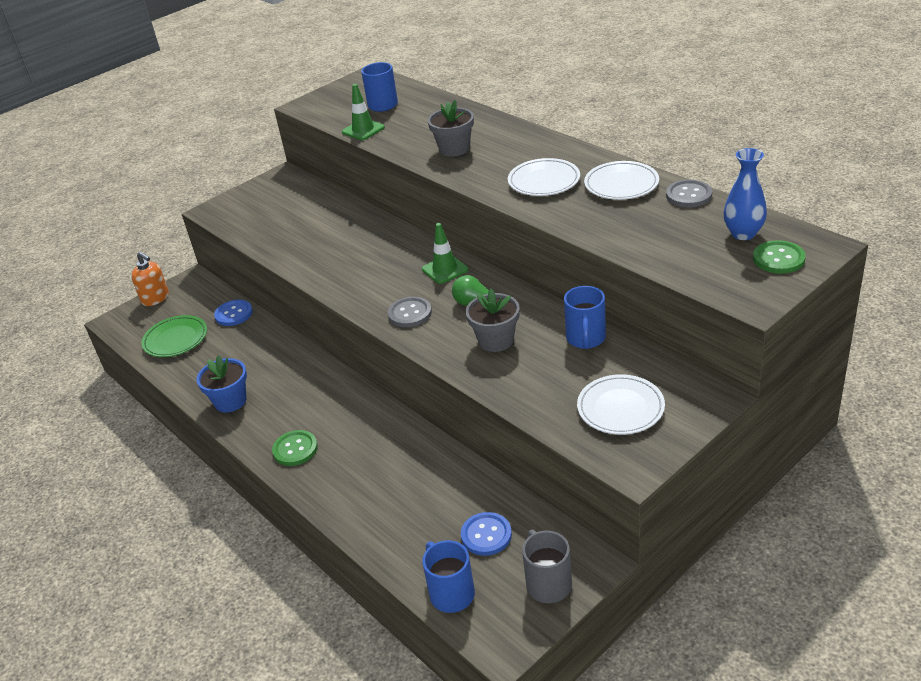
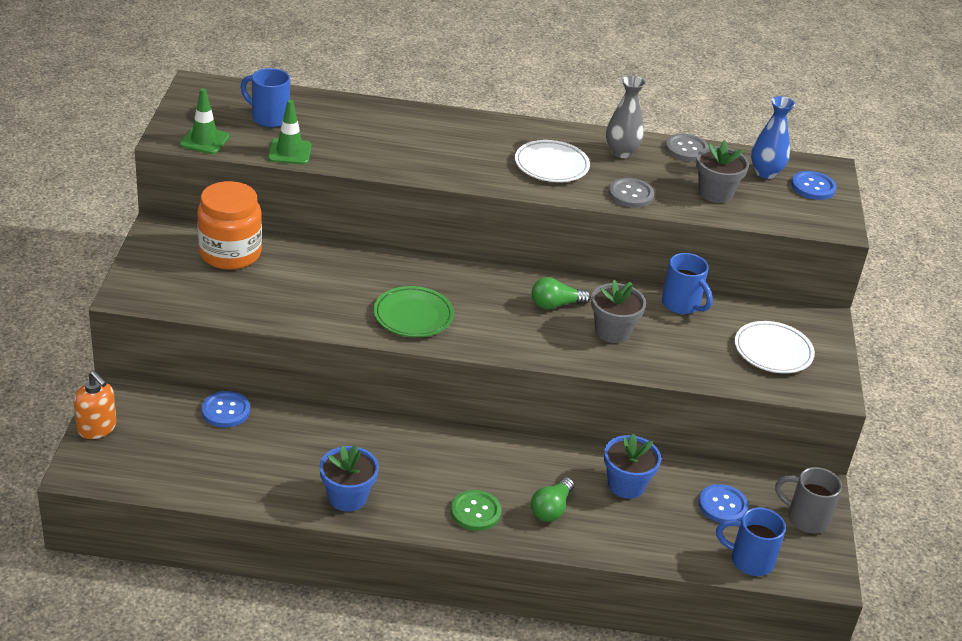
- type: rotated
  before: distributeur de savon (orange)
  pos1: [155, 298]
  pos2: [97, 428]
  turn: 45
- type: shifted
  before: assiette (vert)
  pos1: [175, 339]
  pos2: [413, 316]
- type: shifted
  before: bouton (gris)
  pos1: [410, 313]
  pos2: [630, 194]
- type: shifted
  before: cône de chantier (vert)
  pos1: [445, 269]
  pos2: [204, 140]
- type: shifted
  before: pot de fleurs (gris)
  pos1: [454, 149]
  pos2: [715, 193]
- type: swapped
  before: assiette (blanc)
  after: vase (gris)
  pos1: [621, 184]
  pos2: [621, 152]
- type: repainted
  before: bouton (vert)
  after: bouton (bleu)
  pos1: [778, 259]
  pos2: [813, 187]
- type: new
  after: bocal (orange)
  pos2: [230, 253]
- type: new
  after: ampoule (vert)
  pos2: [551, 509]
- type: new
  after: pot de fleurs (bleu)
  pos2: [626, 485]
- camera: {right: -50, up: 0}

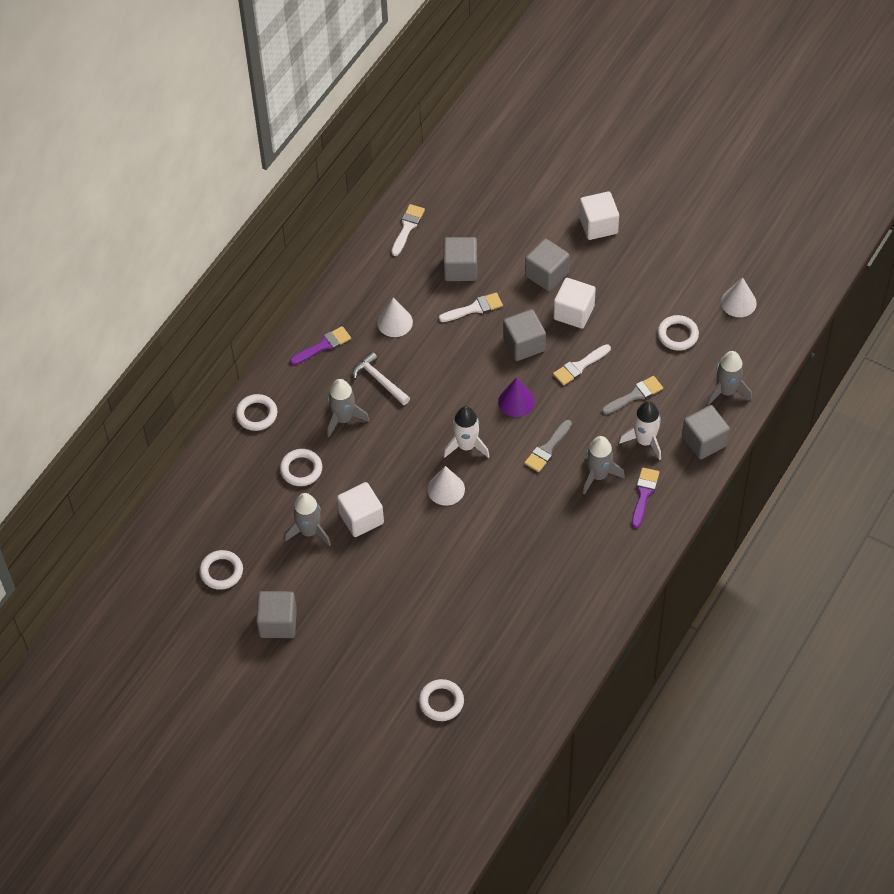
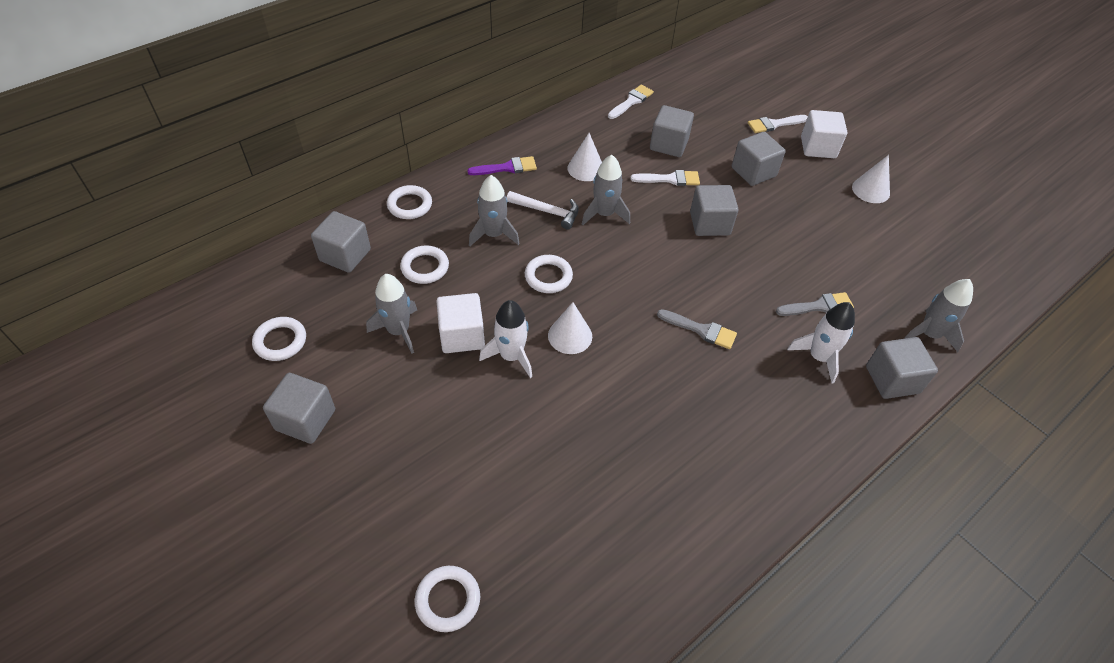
- type: rotated
  before: marteau (blanc)
  pos1: [379, 380]
  pos2: [547, 212]
  turn: 135
- type: shifted
  before: fusée (blanc)
  pos1: [466, 446]
  pos2: [511, 356]
- type: gone
  before: cône (violet)
  pos1: [516, 401]
- type: rotated
  before: pinceau (gris)
  pos1: [547, 449]
  pos2: [701, 330]
  turn: -120
- type: gone
  before: cube (blanc)
  pos1: [573, 312]
- type: shifted
  before: pinceau (blanc)
  pos1: [579, 366]
  pos2: [774, 124]
- type: shifted
  before: fusée (gris)
  pos1: [598, 475]
  pos2: [604, 214]
- type: gone
  before: pinceau (violet)
  pos1: [644, 494]
- type: shifted
  before: anneau (blanc)
  pos1: [677, 335]
  pos2: [548, 276]
- type: shifted
  before: cône (blanc)
  pos1: [738, 302]
  pos2: [870, 190]
- type: new
  after: cube (gris)
  pos2: [345, 255]
- camera: {right: 15, up: -5}

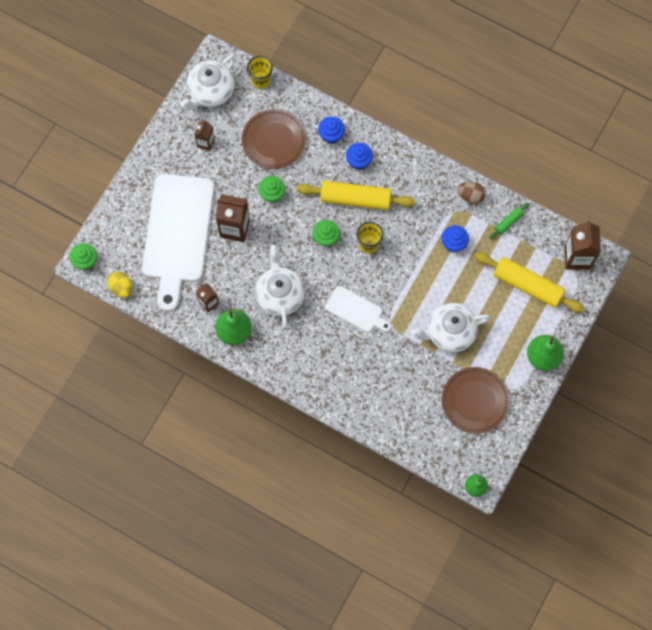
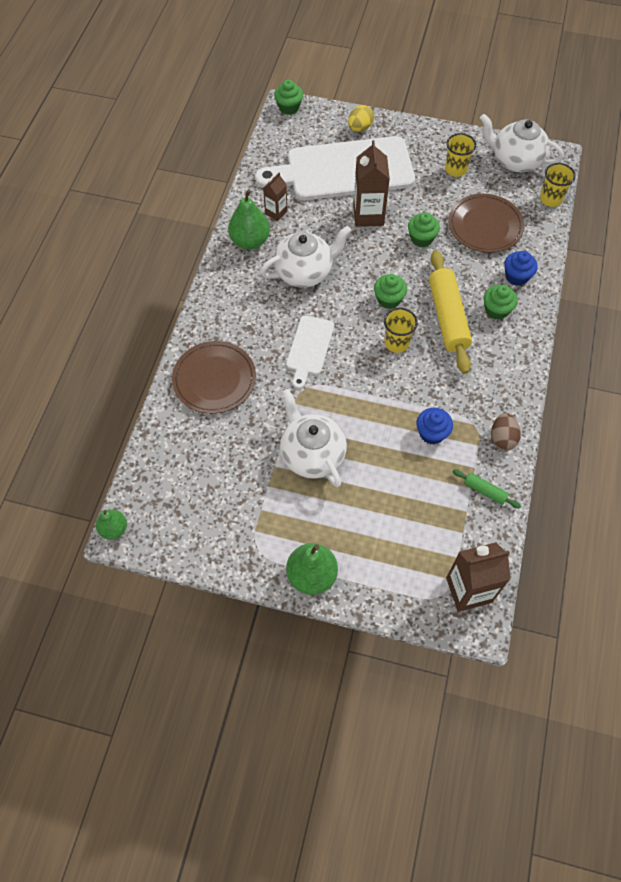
- type: shifted
  before: œuf (jaune)
  pos1: [121, 288]
  pos2: [360, 128]
- type: swapped
  before: brique de lait (marron)
  after: gobelet (jaune)
  pos1: [205, 142]
  pos2: [455, 169]
- type: repainted
  before: muffin (bleu)
  after: muffin (vert)
  pos1: [359, 161]
  pos2: [496, 310]
- type: shifted
  before: assiette (marron)
  pos1: [475, 401]
  pos2: [214, 379]
- type: gone
  before: rouleau à pâtisserie (jaune)
  pos1: [527, 285]
- camera: {right: 75, up: -10}

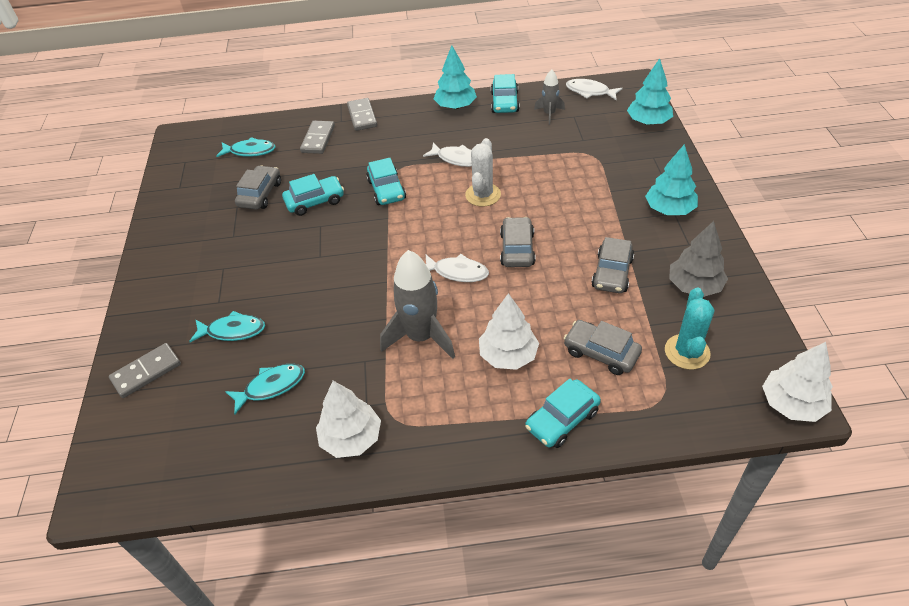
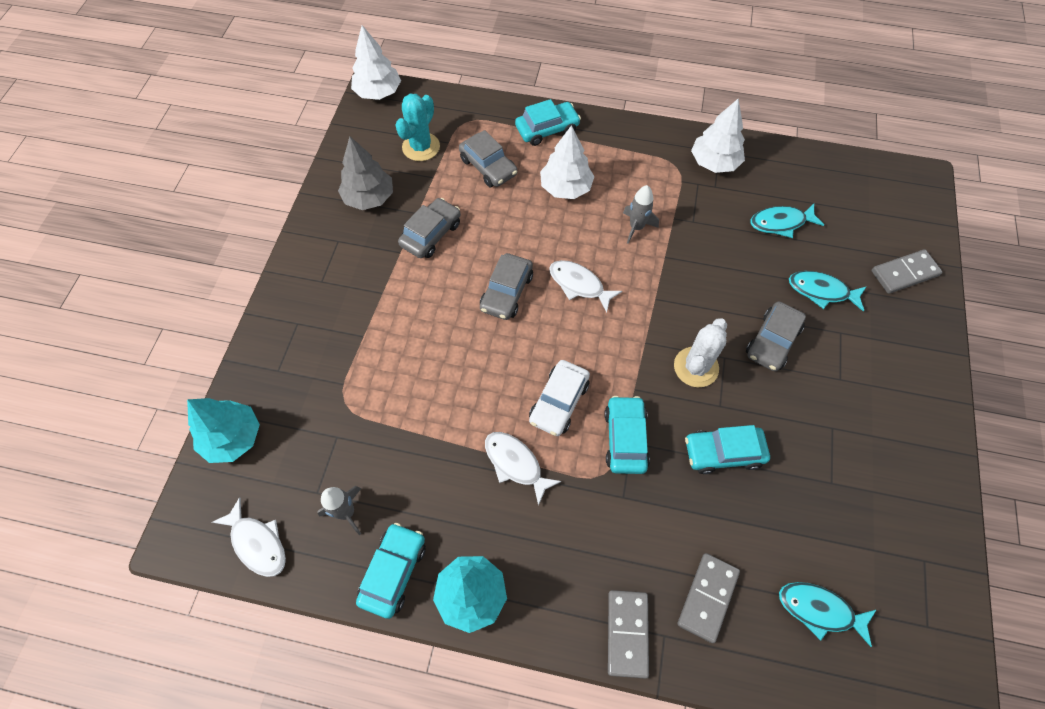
- type: shifted
  before: voiture (gris)
  pos1: [260, 194]
  pos2: [772, 341]
- type: scaled
  before: fusée (gris)
  pos1: [421, 337]
  pos2: [636, 227]
  scale: 0.54
- type: shifted
  before: cactus (blanc)
  pos1: [483, 195]
  pos2: [696, 367]
- type: gone
  before: arbre (turquoise)
  pos1: [669, 209]
- type: new
  after: voiture (blanc)
  pos2: [559, 402]
- camera: {right: -165, up: 15}

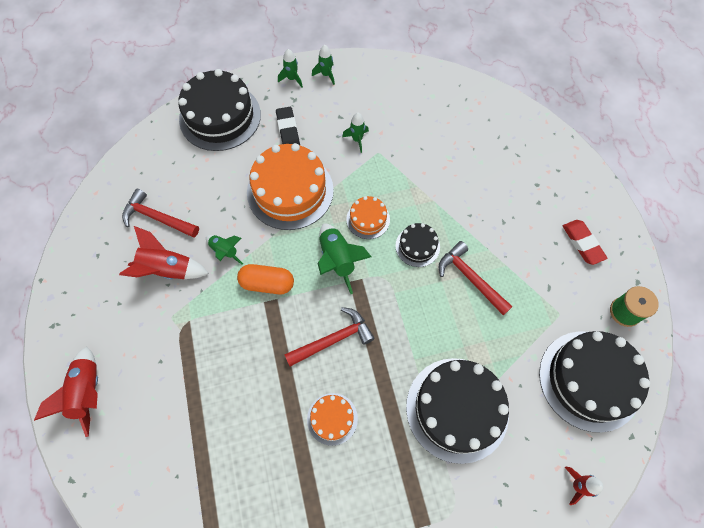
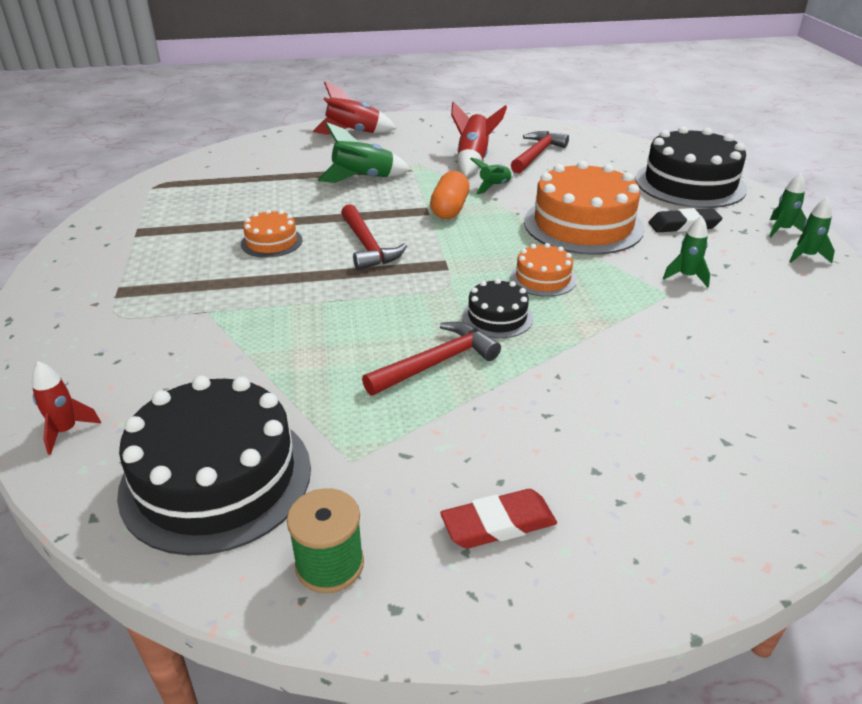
- type: shifted
  before: fusée (vert)
  pos1: [337, 260]
  pos2: [363, 179]
- type: gone
  before: gâteau (noir)
  pos1: [457, 409]
- camera: {right: 95, up: -30}

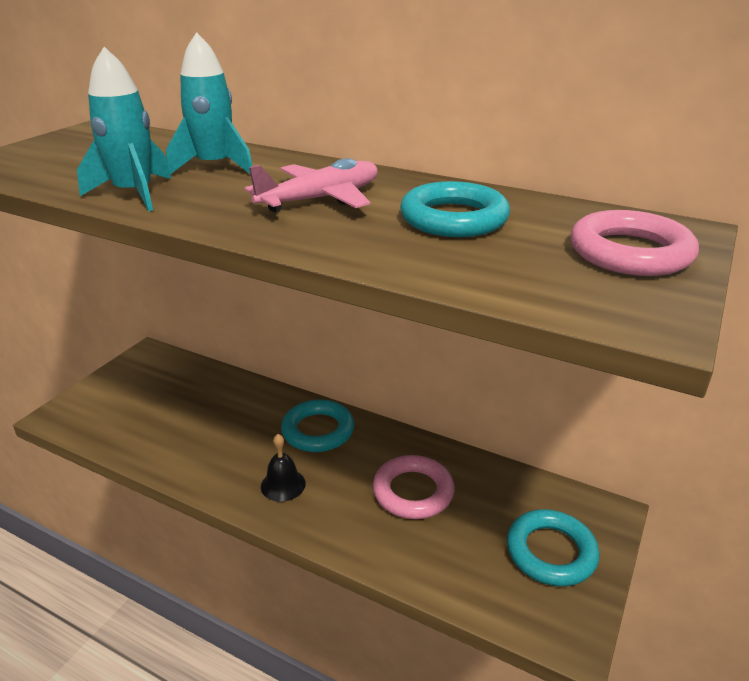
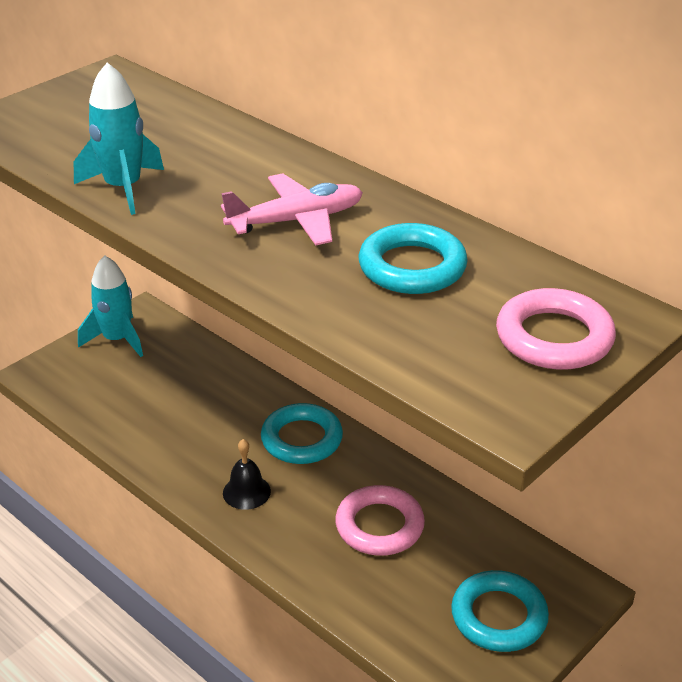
- type: shifted
  before: fusée (turquoise)
  pos1: [214, 167]
  pos2: [117, 339]
- camera: {right: 15, up: 5}

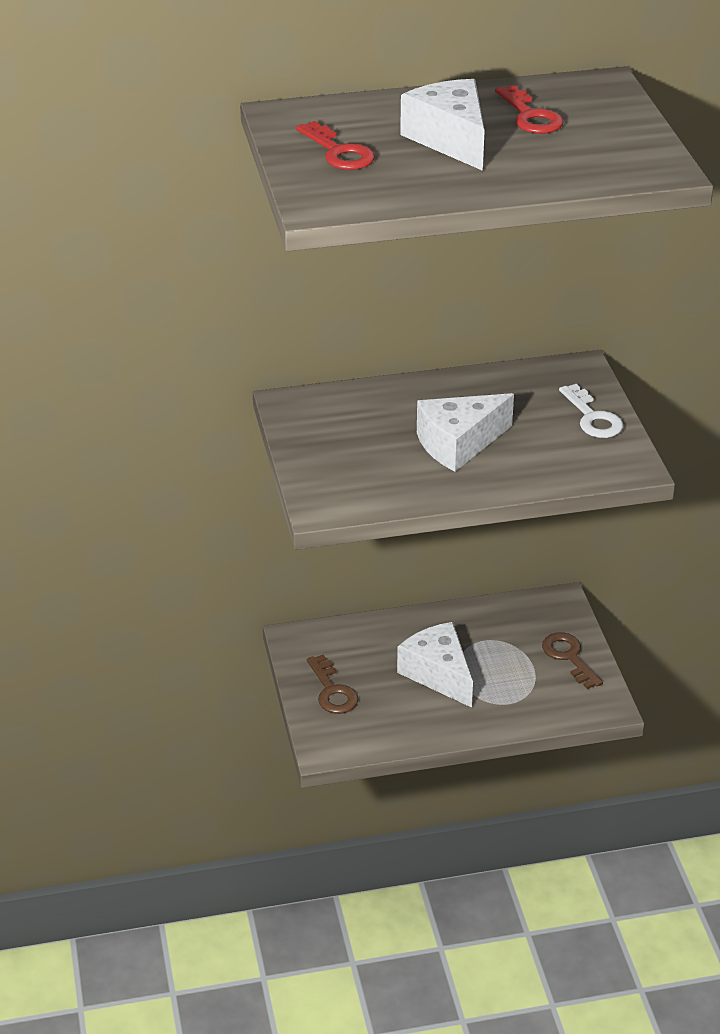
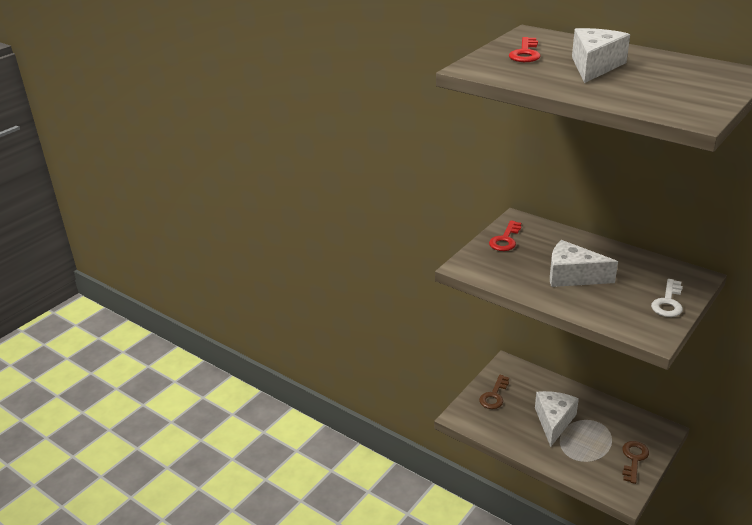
- type: shifted
  before: clé (rouge)
  pos1: [530, 116]
  pos2: [505, 239]
- camera: {right: 50, up: -5}

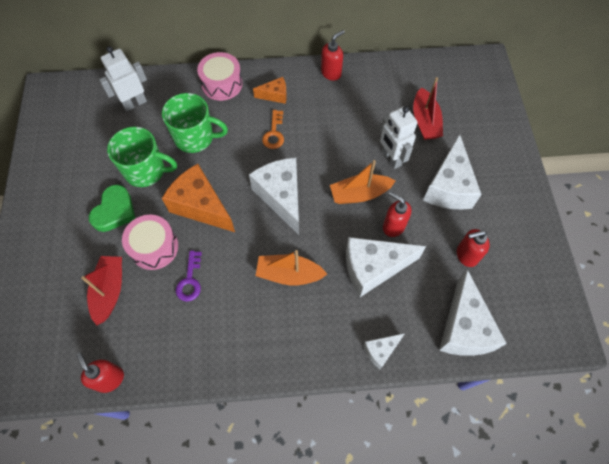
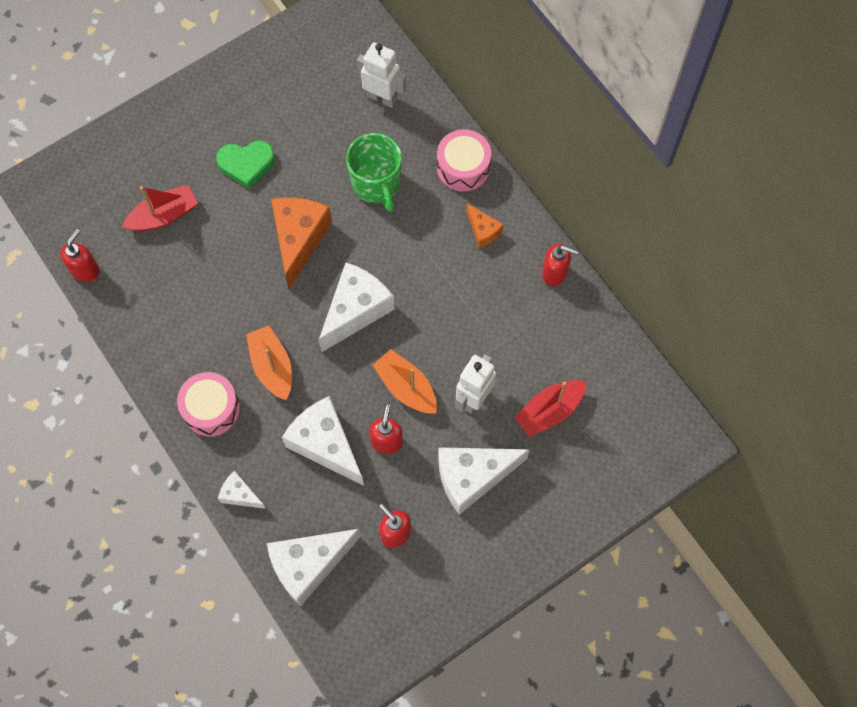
- type: gone
  before: tasse (vert)
  pos1: [146, 171]
- type: shifted
  before: tambour (rose)
  pos1: [154, 247]
  pos2: [211, 409]
- type: gone
  before: clé (violet)
  pos1: [190, 280]
- type: gone
  before: clé (orange)
  pos1: [274, 133]
- camera: {right: 60, up: 5}

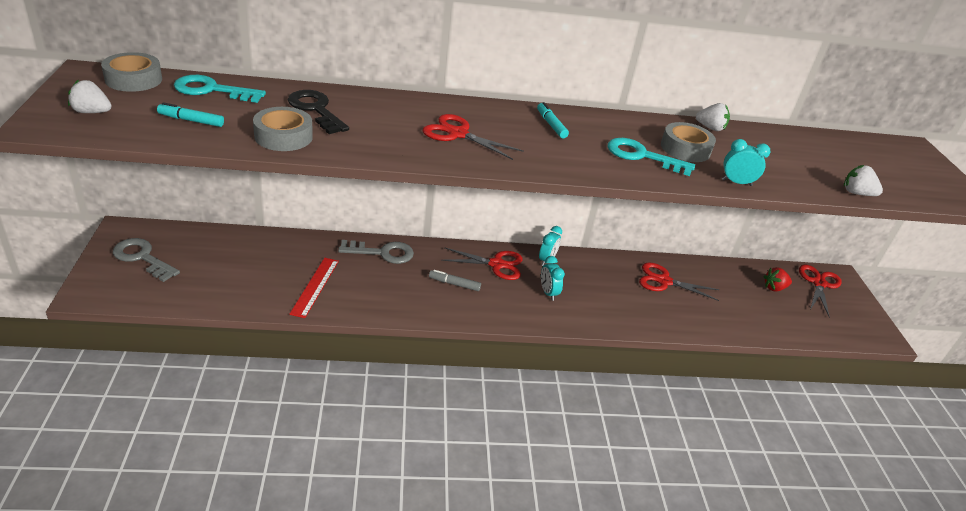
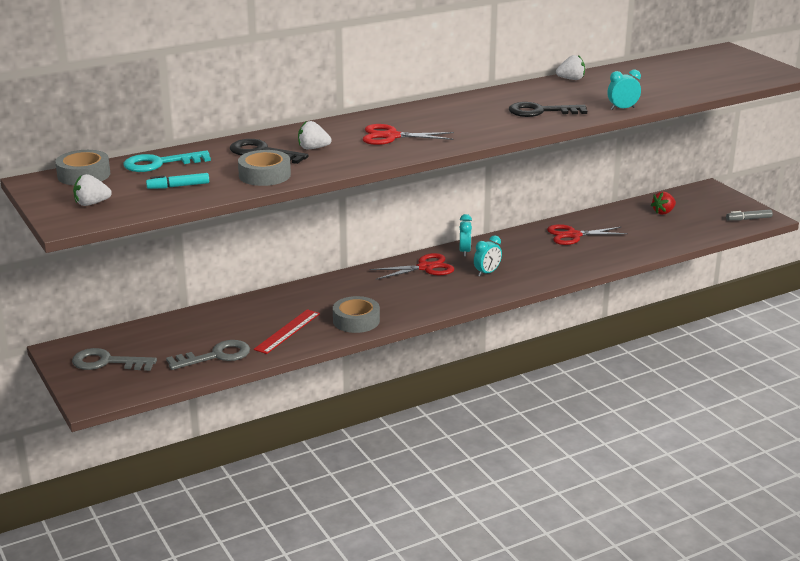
- type: rotated
  before: règle (rouge)
  pos1: [315, 286]
  pos2: [287, 331]
  turn: 45
- type: shifted
  before: clé (gris)
  pos1: [382, 253]
  pos2: [216, 356]
- type: shifted
  before: feutre (gris)
  pos1: [454, 284]
  pos2: [748, 219]
- type: gone
  before: feutre (turquoise)
  pos1: [551, 125]
- type: rotated
  before: réveil (turquoise)
  pos1: [548, 293]
  pos2: [487, 273]
  turn: -90
- type: repainted
  before: clé (turquoise)
  after: clé (noir)
  pos1: [642, 156]
  pos2: [541, 111]
- type: shifted
  before: ruban adhésif (gris)
  pos1: [685, 149]
  pos2: [356, 321]
- type: gone
  before: ciseaux (rouge)
  pos1: [819, 283]
- type: shifted
  before: fraise (blanc)
  pos1: [857, 193]
  pos2: [313, 148]
- camera: {right: -20, up: -10}

